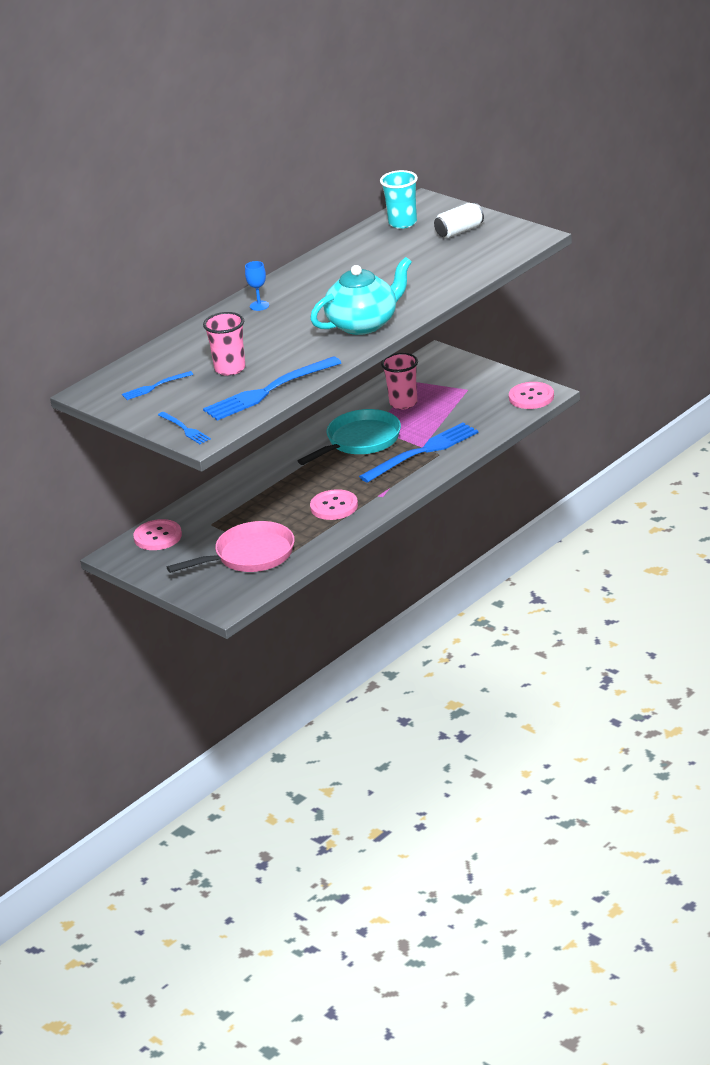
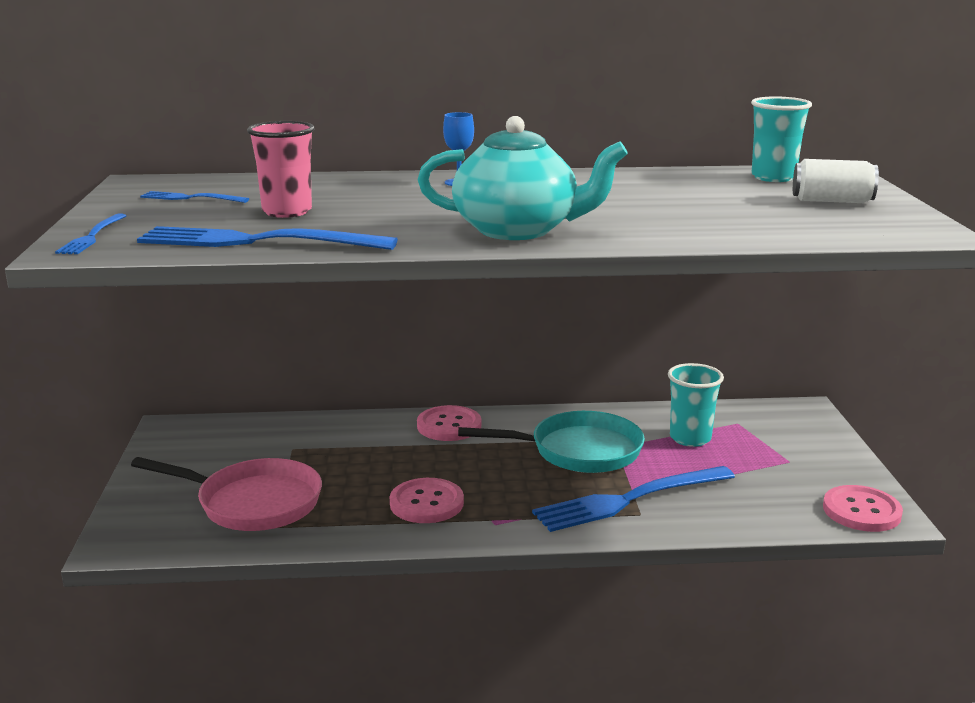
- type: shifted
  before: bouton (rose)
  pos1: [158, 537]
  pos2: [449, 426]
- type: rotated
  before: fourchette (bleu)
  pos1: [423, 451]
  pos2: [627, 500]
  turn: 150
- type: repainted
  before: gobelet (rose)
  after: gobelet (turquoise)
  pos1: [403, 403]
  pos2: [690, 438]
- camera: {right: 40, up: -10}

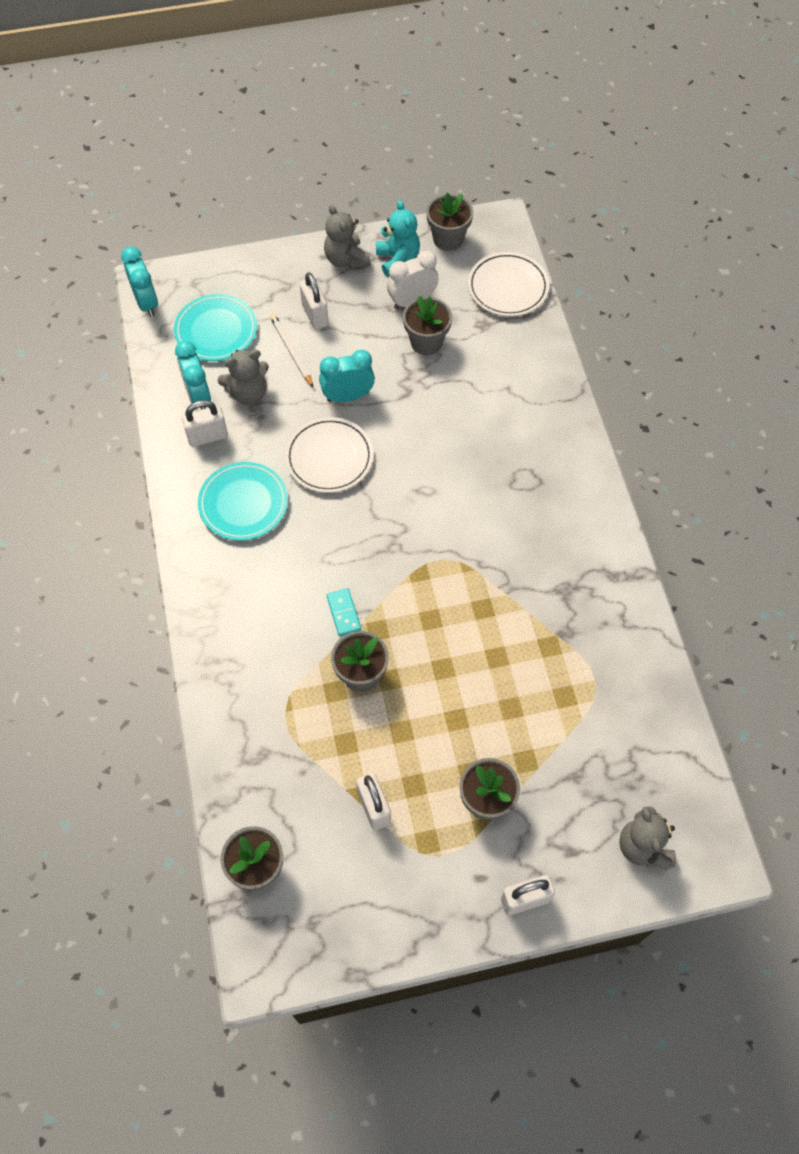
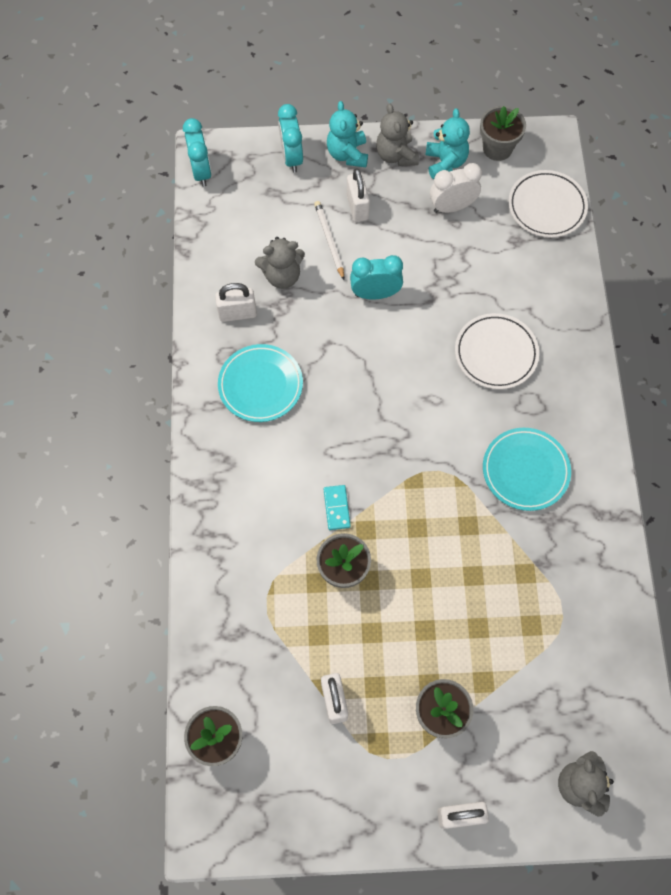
- type: shifted
  before: assiette (turquoise)
  pos1: [216, 331]
  pos2: [525, 470]
- type: shifted
  before: réveil (turquoise)
  pos1: [198, 396]
  pos2: [291, 157]
- type: shifted
  before: assiette (blanc)
  pos1: [329, 458]
  pos2: [496, 353]
- type: gone
  before: pot de fleurs (gris)
  pos1: [426, 342]
- type: new
  after: ours en peluche (turquoise)
  pos2: [347, 154]
- camera: {right: 10, up: 5}

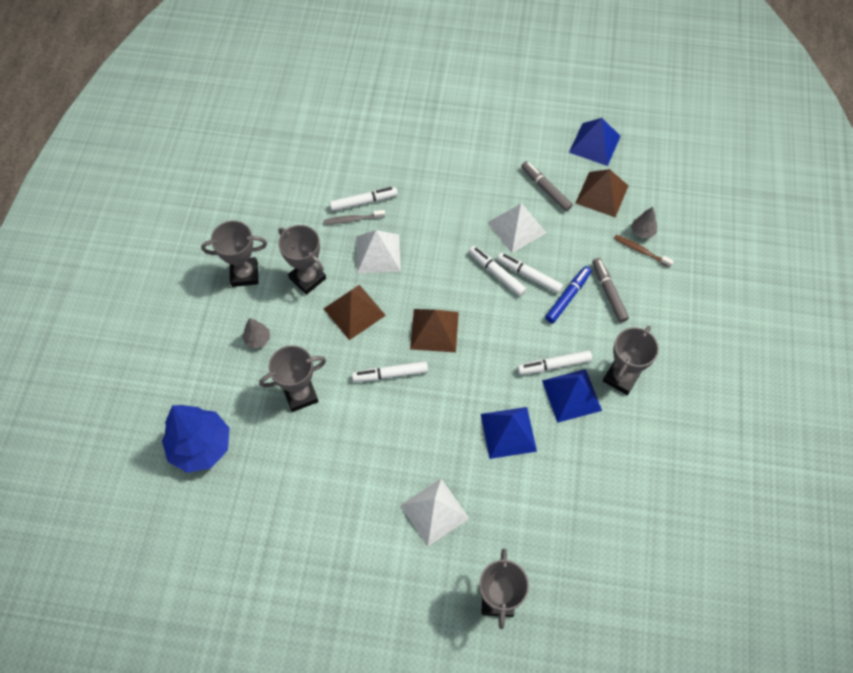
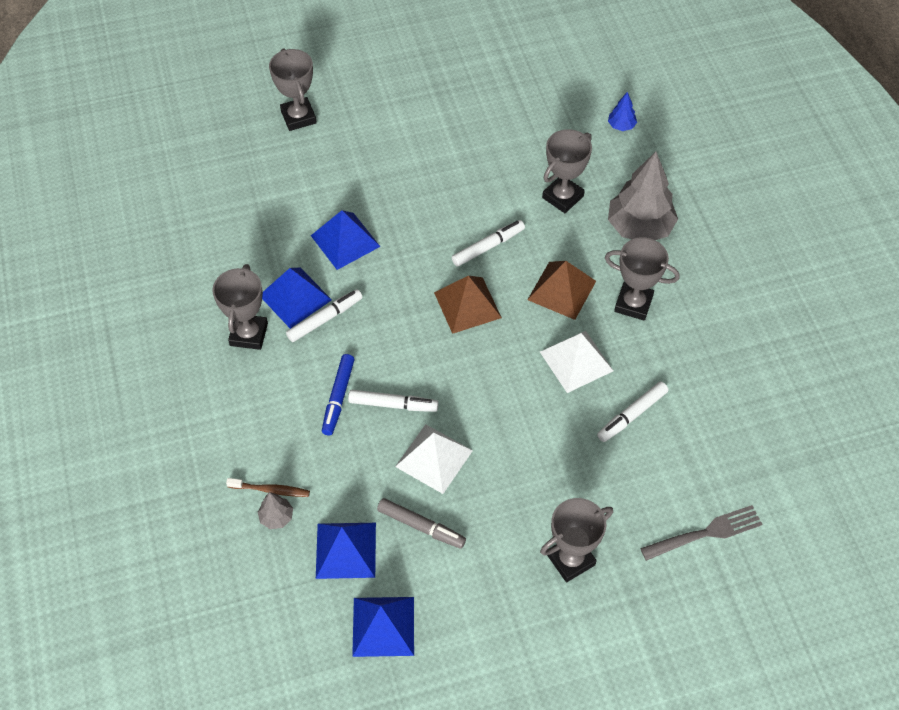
- type: scaled
  before: arbre (bleu)
  pos1: [201, 446]
  pos2: [621, 126]
  scale: 0.45
- type: shifted
  before: trophée (gris)
  pos1: [244, 274]
  pos2: [570, 559]
- type: scaled
  before: arbre (gris)
  pos1: [257, 339]
  pos2: [639, 227]
  scale: 2.24
- type: gone
  before: brosse à dents (gris)
  pos1: [352, 219]
- type: gone
  before: pyramide (blanc)
  pos1: [434, 511]
- type: gone
  before: feutre (blanc)
  pos1: [496, 273]
- type: repainted
  before: pyramide (marron)
  after: pyramide (bleu)
  pos1: [602, 194]
  pos2: [345, 550]
- type: gone
  before: feutre (gris)
  pos1: [608, 292]
- type: new
  after: fourchette (gris)
  pos2: [705, 533]
- camera: {right: 155, up: -5}

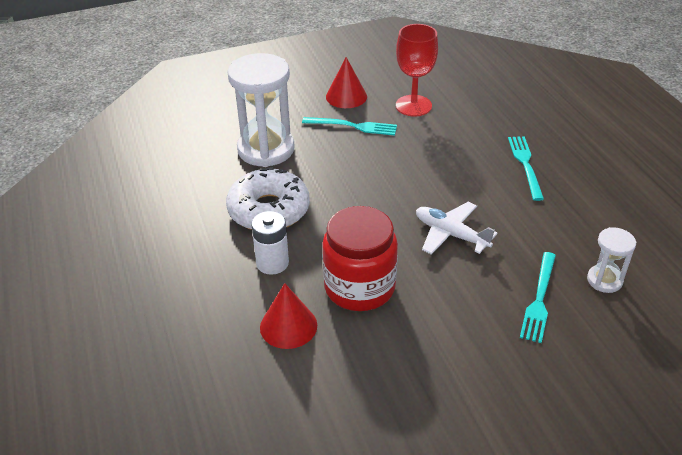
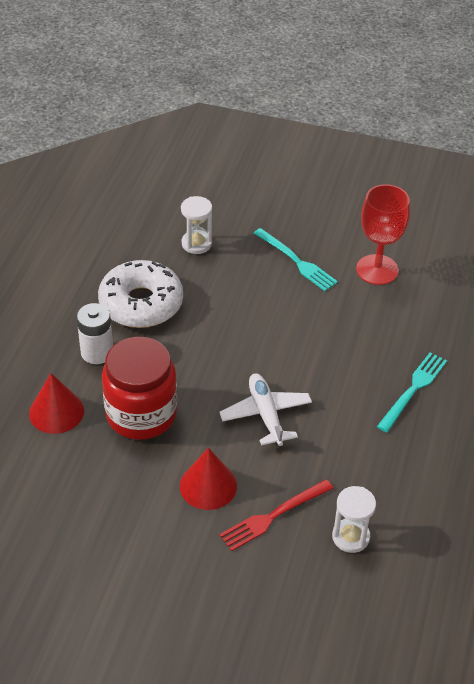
- type: scaled
  before: sablier (blanc)
  pos1: [266, 149]
  pos2: [196, 244]
  scale: 0.5
- type: shifted
  before: cône (rouge)
  pos1: [346, 96]
  pos2: [208, 486]
- type: repainted
  before: fourchette (turquoise)
  after: fourchette (rouge)
  pos1: [539, 299]
  pos2: [273, 516]
- camera: {right: 35, up: 5}

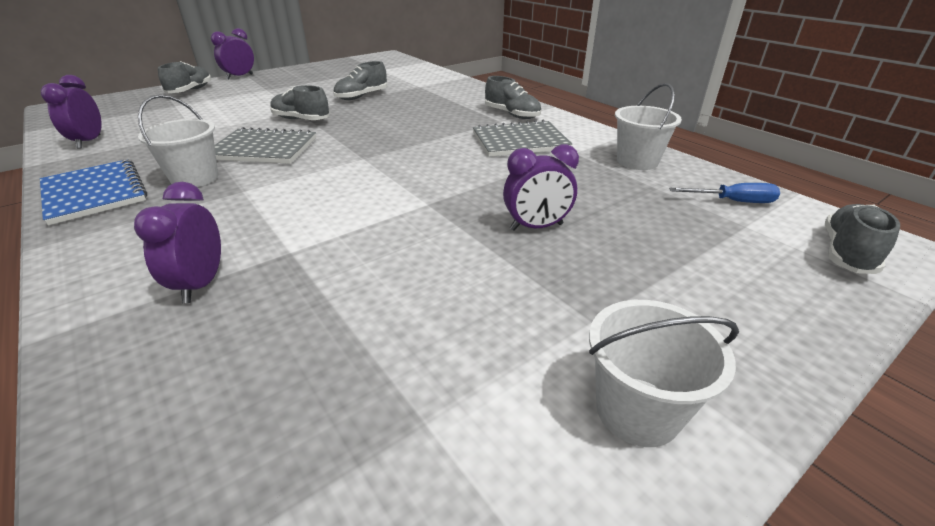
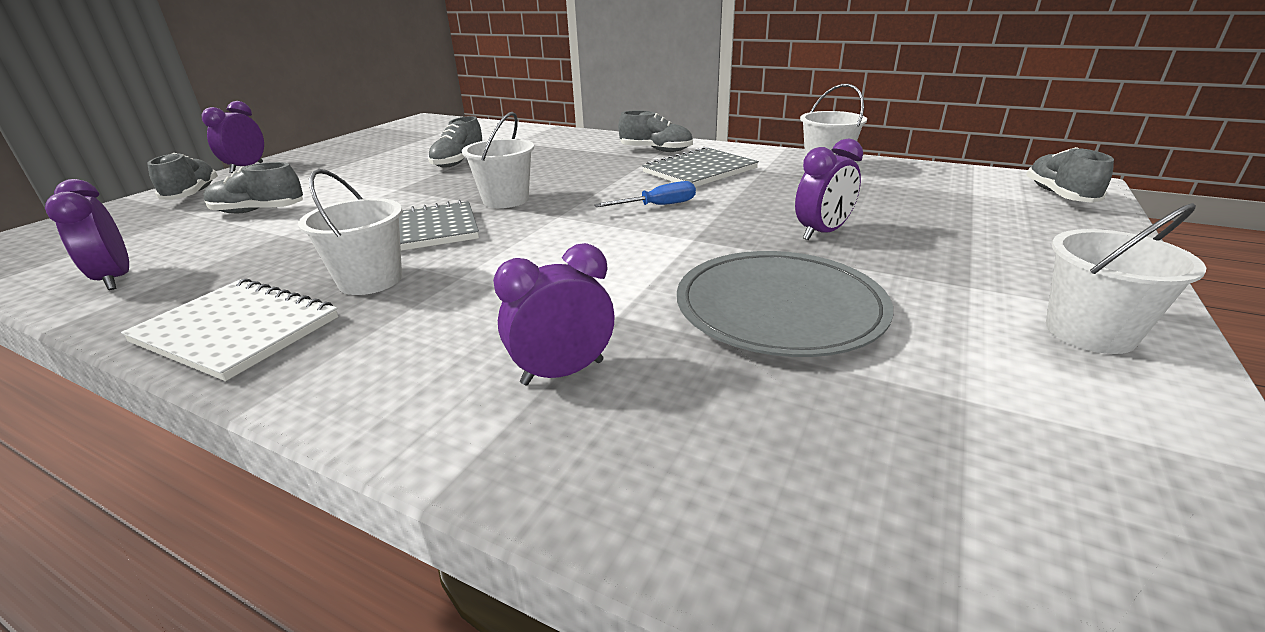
- type: repainted
  before: carnet (bleu)
  after: carnet (blanc)
  pos1: [94, 193]
  pos2: [237, 330]
- type: rotated
  before: réveil (violet)
  pos1: [201, 284]
  pos2: [563, 372]
  turn: 90
- type: shifted
  before: chaussure (gris)
  pos1: [301, 120]
  pos2: [258, 211]
- type: shifted
  before: tournevis (bleu)
  pos1: [733, 201]
  pos2: [658, 206]
- type: new
  after: seau (blanc)
  pos2: [506, 200]
- type: new
  after: assiette (gris)
  pos2: [779, 308]
- camera: {right: -25, up: -5}

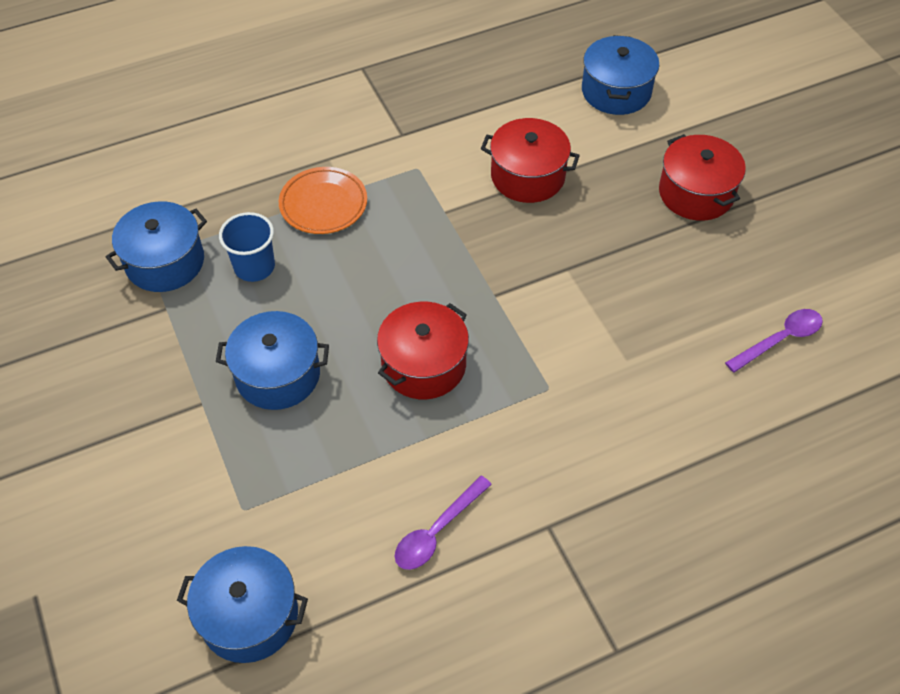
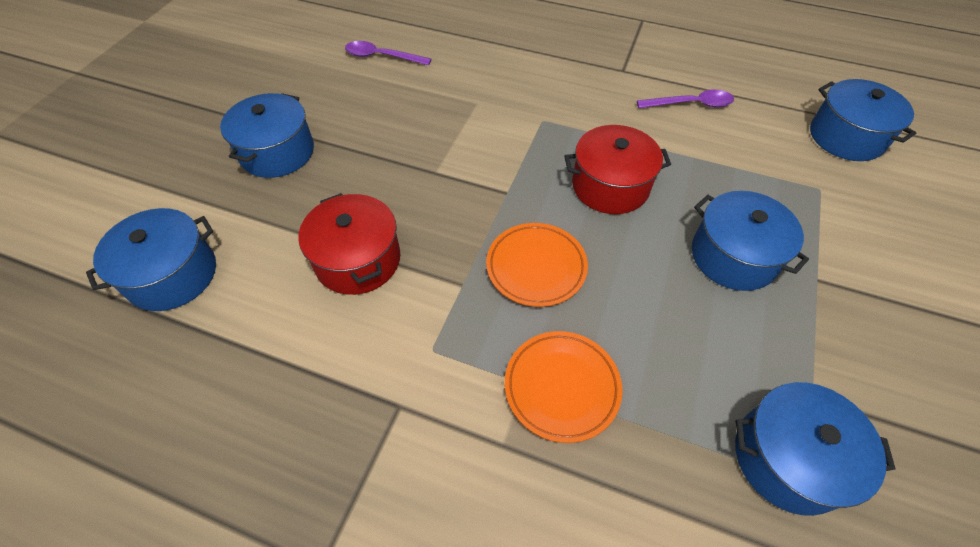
- type: gone
  before: gobelet (bleu)
  pos1: [254, 267]
- type: repainted
  before: marmite (rouge)
  after: marmite (bleu)
  pos1: [696, 193]
  pos2: [277, 152]
- type: new
  after: assiette (orange)
  pos2: [536, 267]
- camera: {right: -135, up: 0}

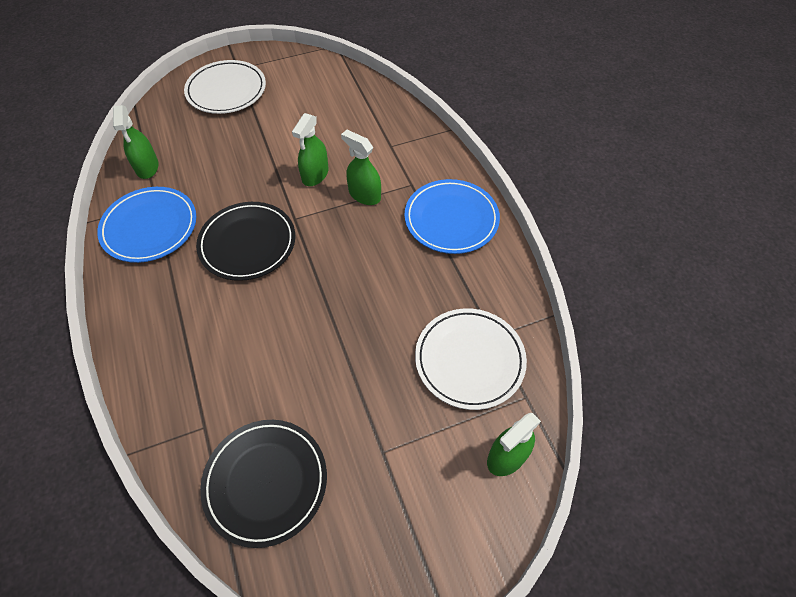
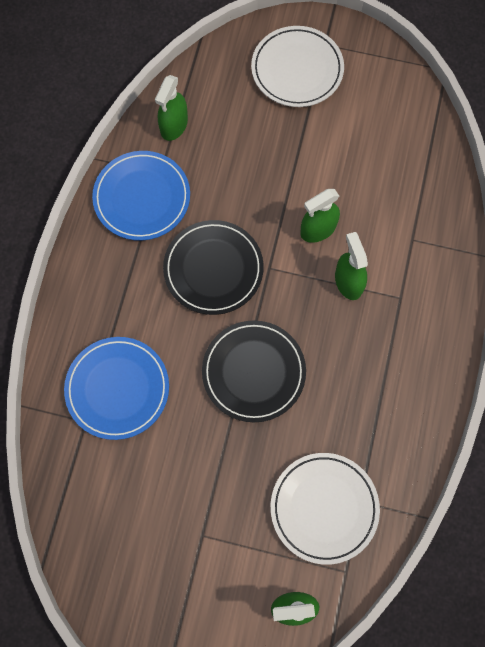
- type: shifted
  before: assiette (noir)
  pos1: [266, 482]
  pos2: [253, 372]
- type: shifted
  before: assiette (bleu)
  pos1: [451, 219]
  pos2: [117, 389]
- camera: {right: 35, up: 15}

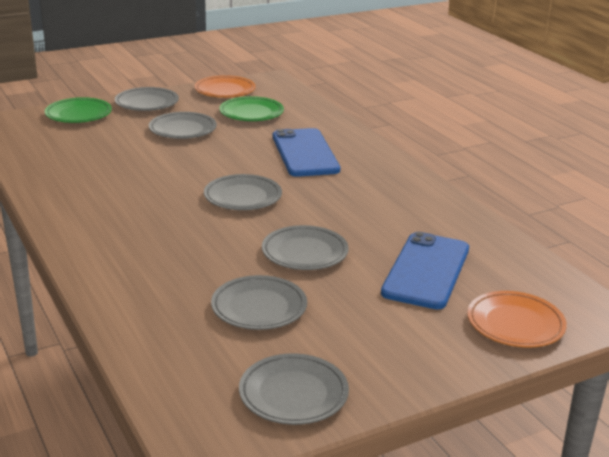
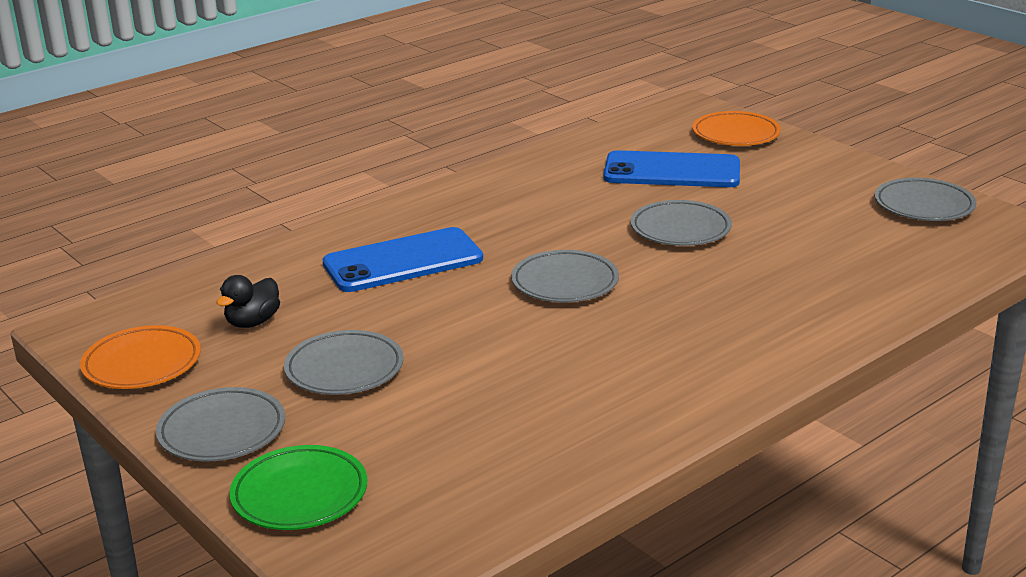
- type: gone
  before: assiette (gris)
  pos1: [259, 307]
- type: swapped
  before: assiette (vert)
  after: canard (noir)
  pos1: [251, 113]
  pos2: [253, 322]
- camera: {right: -100, up: 0}

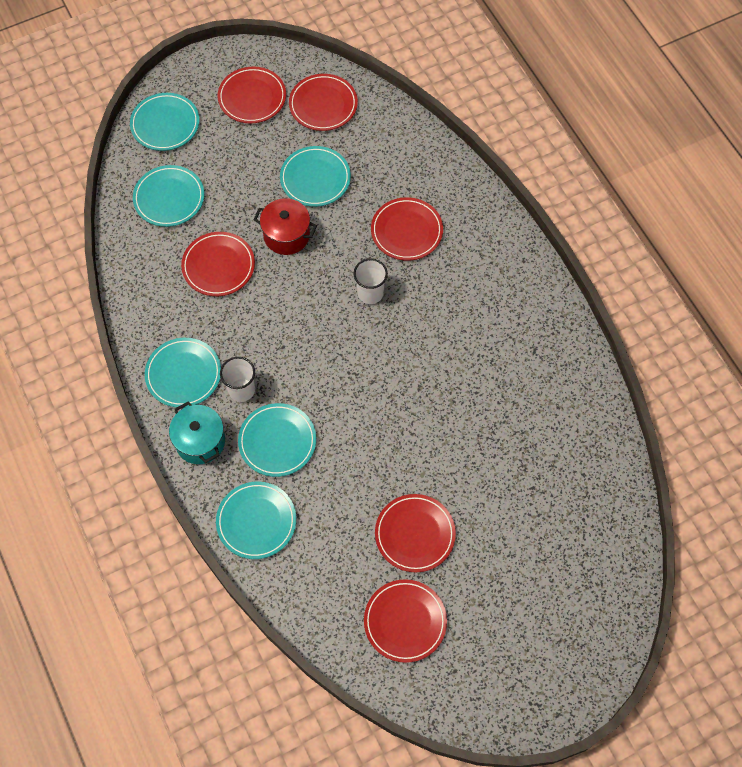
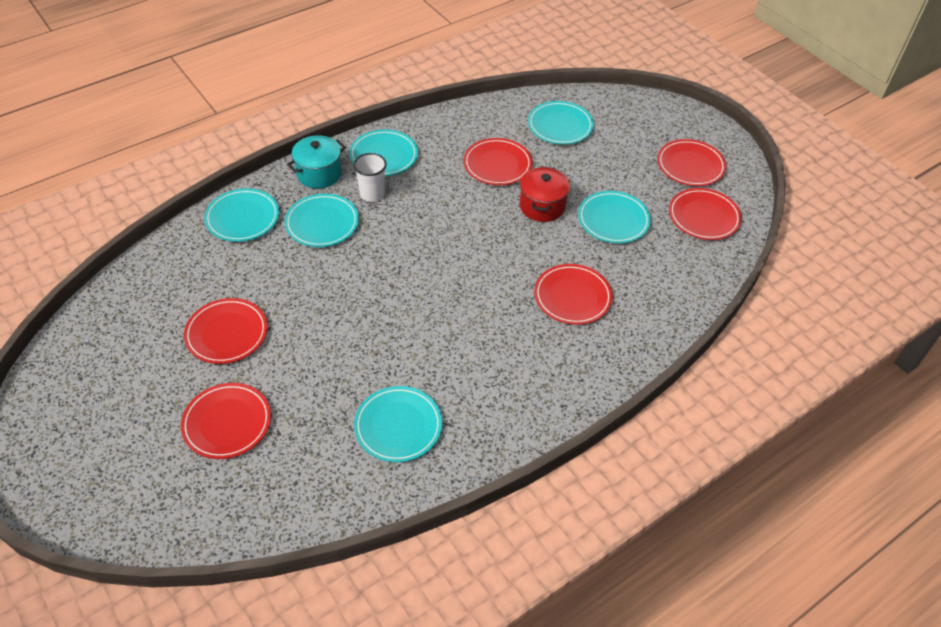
- type: shifted
  before: assiette (turquoise)
  pos1: [165, 124]
  pos2: [398, 426]
- type: gone
  before: gobelet (blanc)
  pos1: [370, 293]
- type: shifted
  before: assiette (rouge)
  pos1: [405, 621]
  pos2: [227, 423]
- camera: {right: 80, up: -15}

